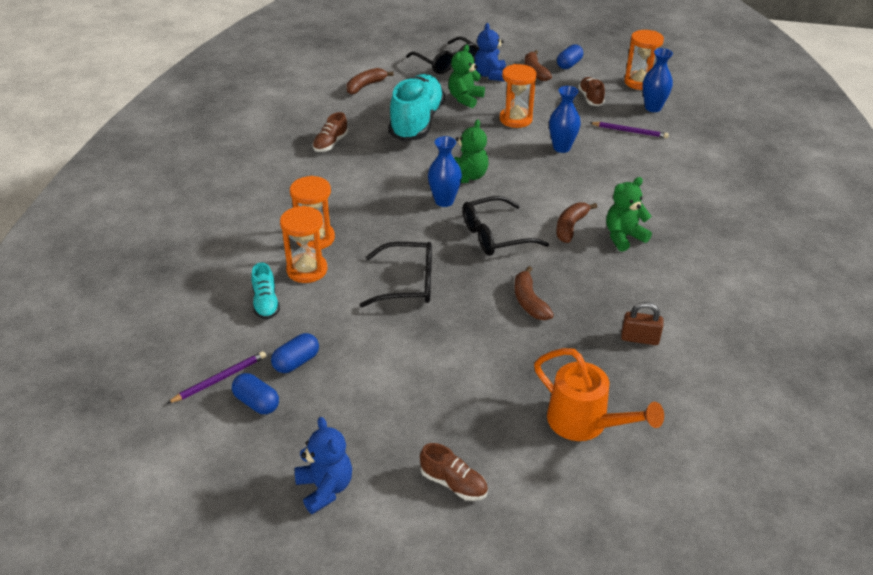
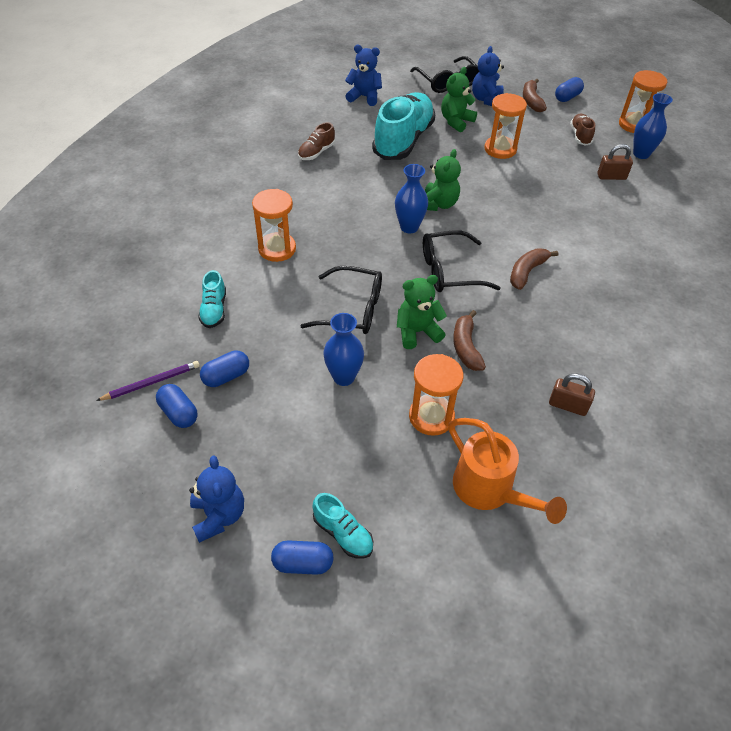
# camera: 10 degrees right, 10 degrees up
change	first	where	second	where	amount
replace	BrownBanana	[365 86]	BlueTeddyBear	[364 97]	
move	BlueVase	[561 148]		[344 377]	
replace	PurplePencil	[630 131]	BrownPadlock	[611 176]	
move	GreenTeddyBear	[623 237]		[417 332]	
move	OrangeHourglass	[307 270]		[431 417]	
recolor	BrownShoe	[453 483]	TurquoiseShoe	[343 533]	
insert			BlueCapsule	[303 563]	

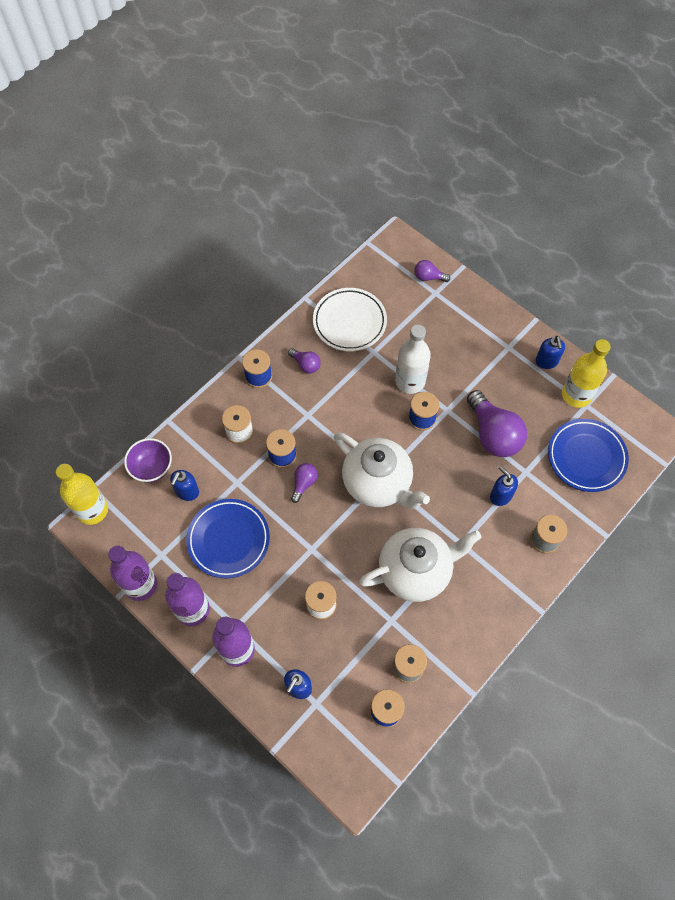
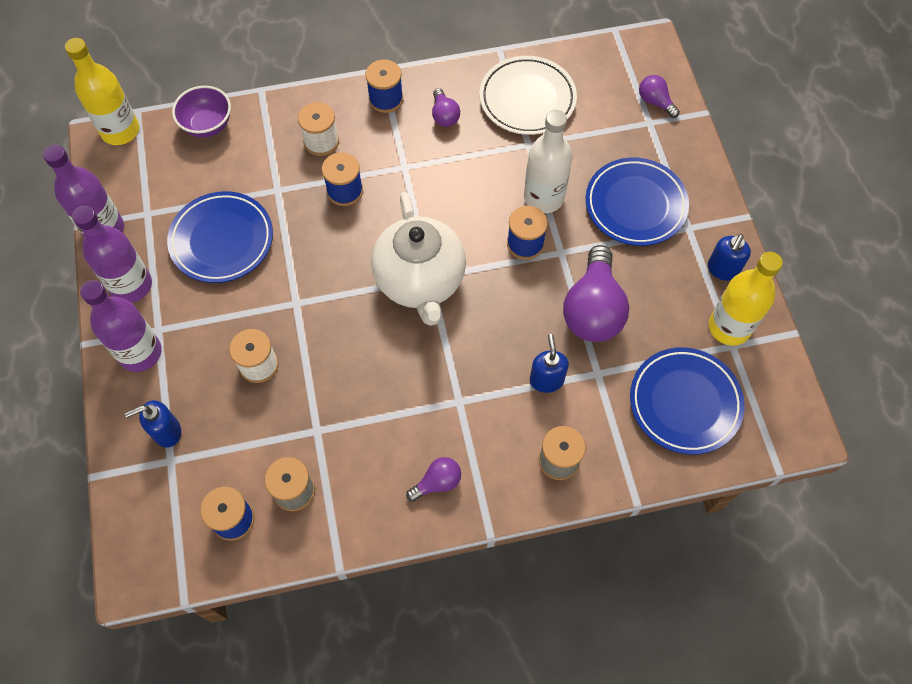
# camera: 35 degrees right, 0 degrees up
change	first	where	second	where	amount
move	PurpleLightBulb	[304 483]		[437 482]	
delete	BlueSoapDispenser	[187 492]			
delete	WhiteTeapot	[415 571]			
insert			BluePlate	[635 205]	

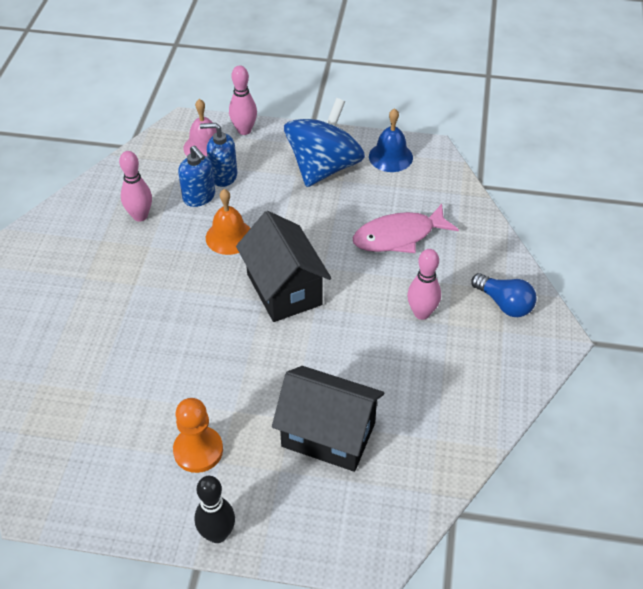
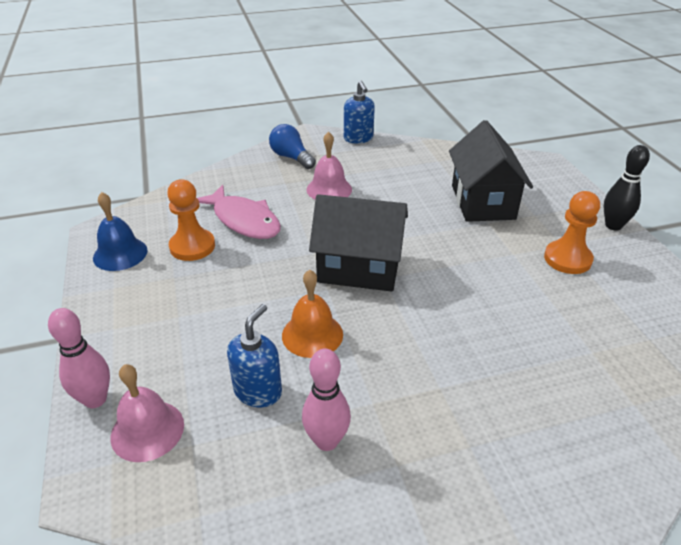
# camera: 115 degrees left, 10 degrees down
change	first	where	second	where	amount
delete	BlueSpinningTop	[324 167]			
move	BlueSoapDispenser	[223 176]		[358 138]	
rotate	BlackHouse	[284 289]		[359 268]	60 degrees clockwise
replace	PinkBowlingPin	[421 313]	PinkBell	[329 189]	
rotate	BlueLightBulb	[504 304]		[291 157]	60 degrees counterclockwise
insert			OrangePawn	[192 246]	

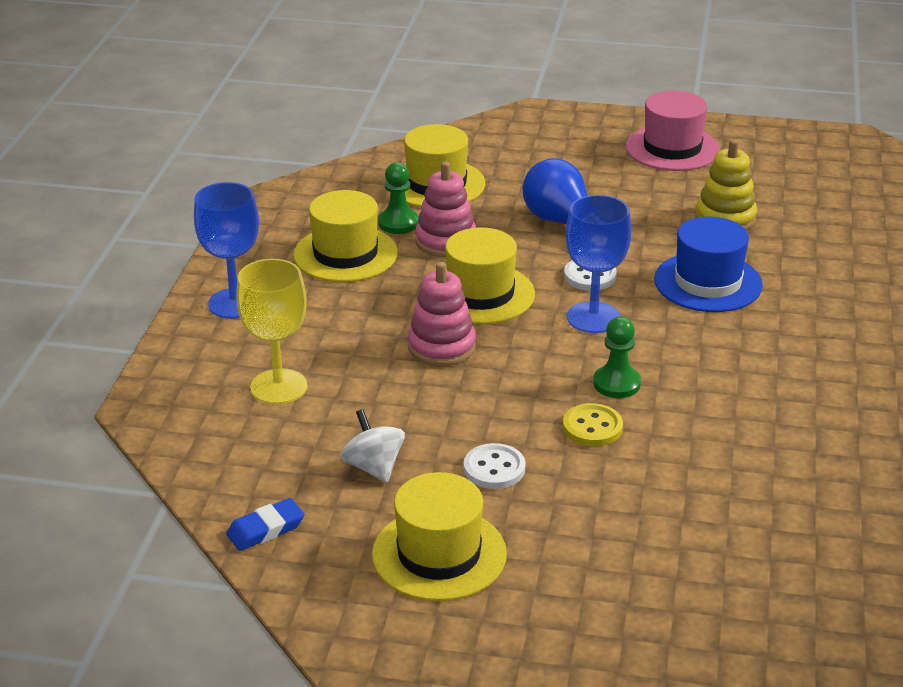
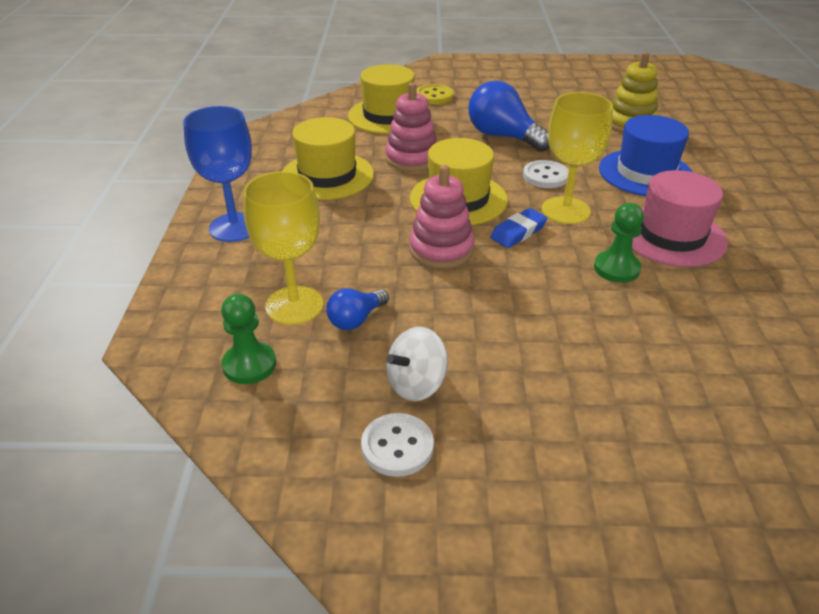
# camera: 10 degrees left, 5 degrees up
change	first	where	second	where	amount
move	PinkHat	[672 148]		[671 235]	
move	GreenPawn	[398 223]		[249 365]	
recolor	BlueGoblet	[593 317]	YellowGoblet	[565 210]	
move	YellowButton	[592 427]		[434 96]	
rotate	WhiteSpinningTop	[374 467]		[416 384]	90 degrees counterclockwise
move	WhiteButton	[494 468]		[397 446]	
delete	YellowHat	[439 554]			
move	BlueEraser	[266 529]		[518 232]	
insert			BlueLightBulb	[356 319]	

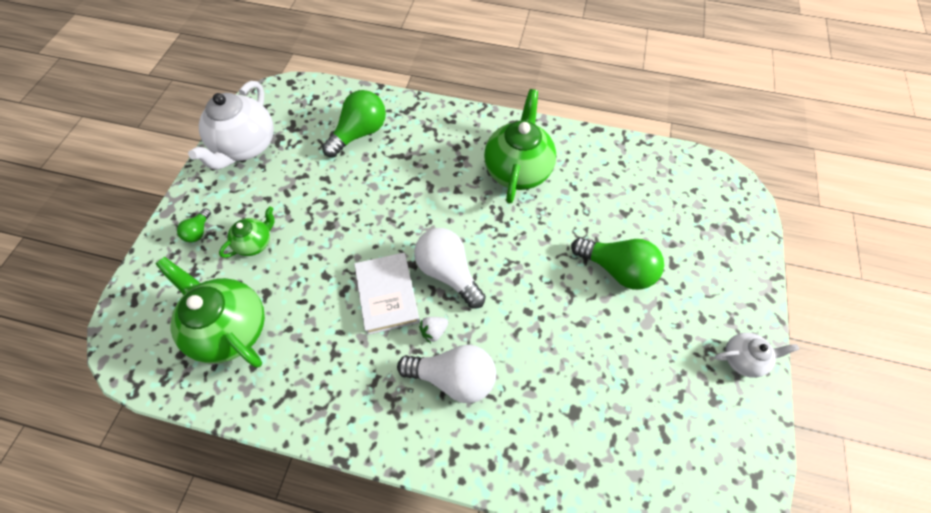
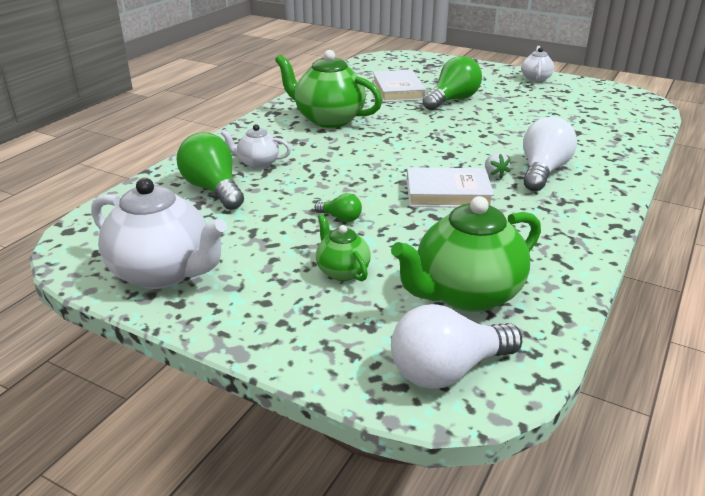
# camera: 75 degrees left, 30 degrees down
change	first	where	second	where	amount
move	GreenLightBulb	[199 231]		[340 218]	
move	WhiteLightBulb	[448 272]		[448 370]	
insert			WhiteBook	[398 90]	
insert			WhiteTeapot	[257 163]	

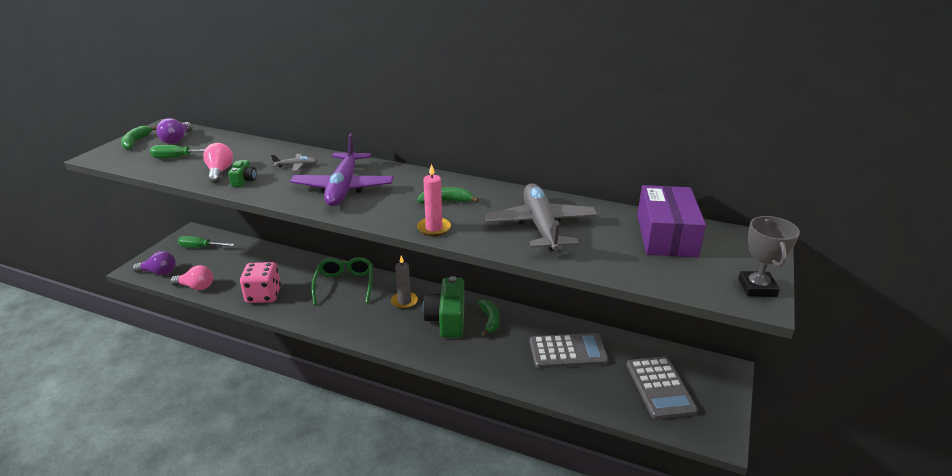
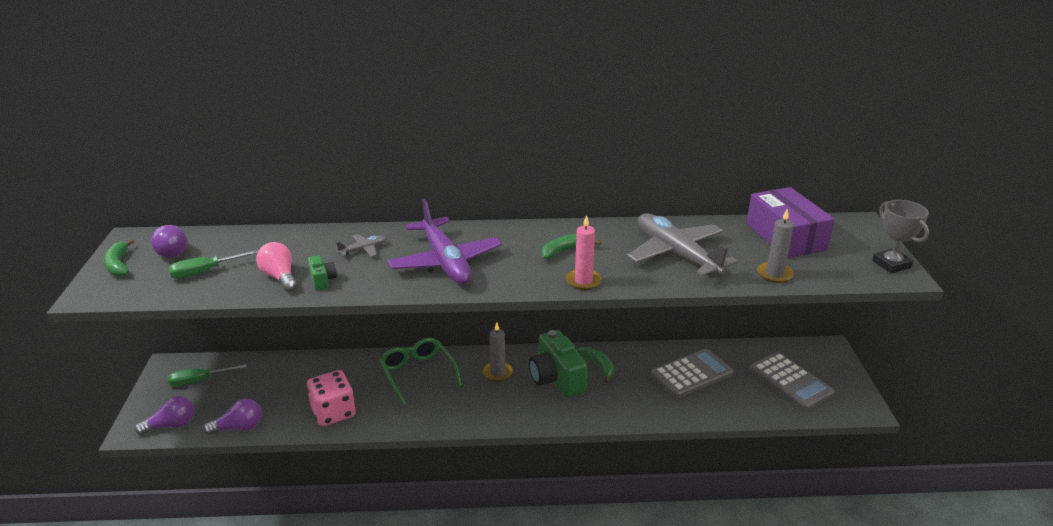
# camera: 25 degrees left, 0 degrees up
change	first	where	second	where	amount
recolor	PinkLightBulb	[196 287]	PurpleLightBulb	[239 428]	
insert			GreyCandle	[774 274]	

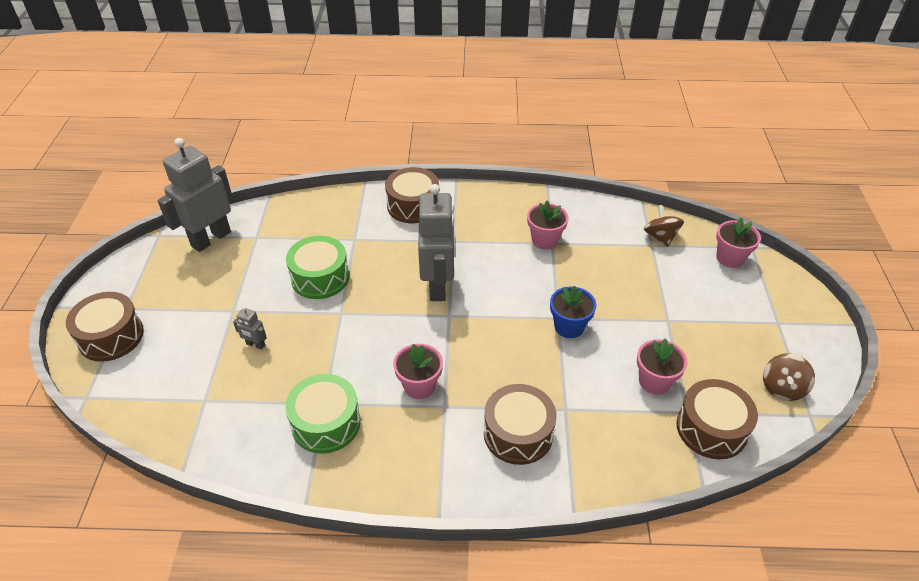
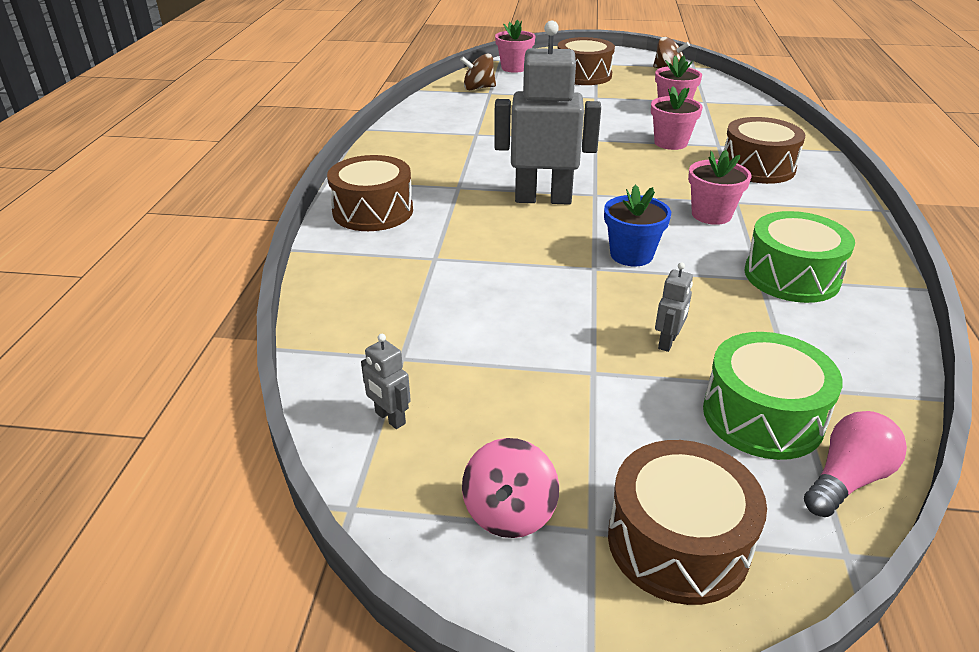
# camera: 85 degrees left, 10 degrees down
change	first	where	second	where	amount
resize	GreyRobot	[211 239]		[390 418]	x0.41
move	PinkFlowerPot	[545 240]		[670 143]	
move	GreenDrum	[320 277]		[762 416]	
move	BlueFlowerPot	[569 327]		[631 255]	
move	BrownDrum	[711 428]		[583 75]	
insert			PinkLightBulb	[847 479]	
insert			PinkSpinningTop	[509 512]	

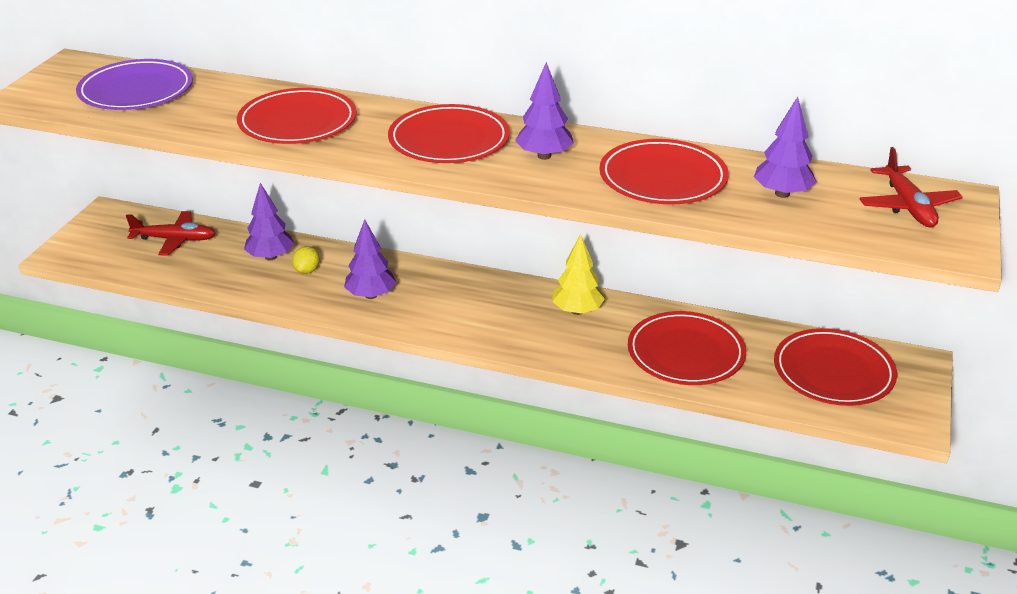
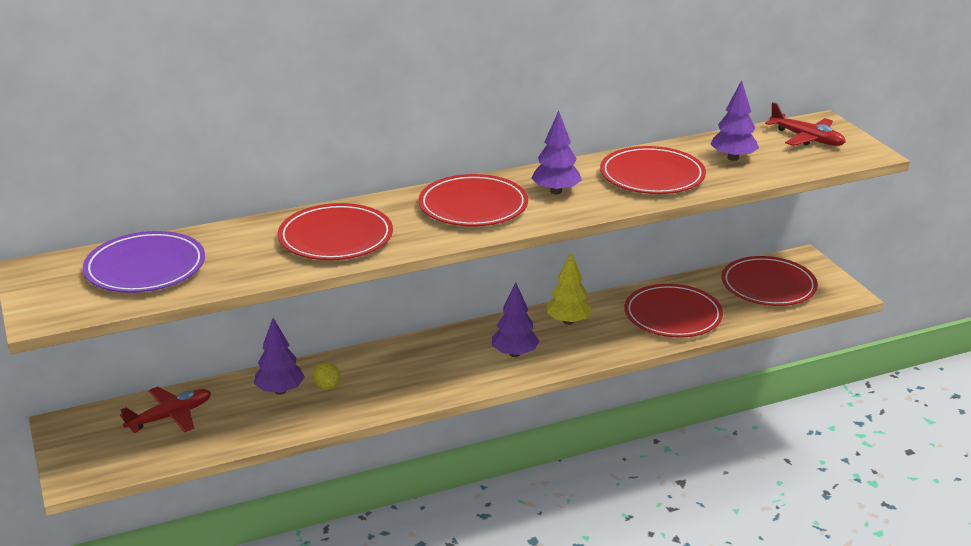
# camera: 40 degrees left, 5 degrees down
change	first	where	second	where	amount
move	PurpleTree	[371 295]		[514 353]	

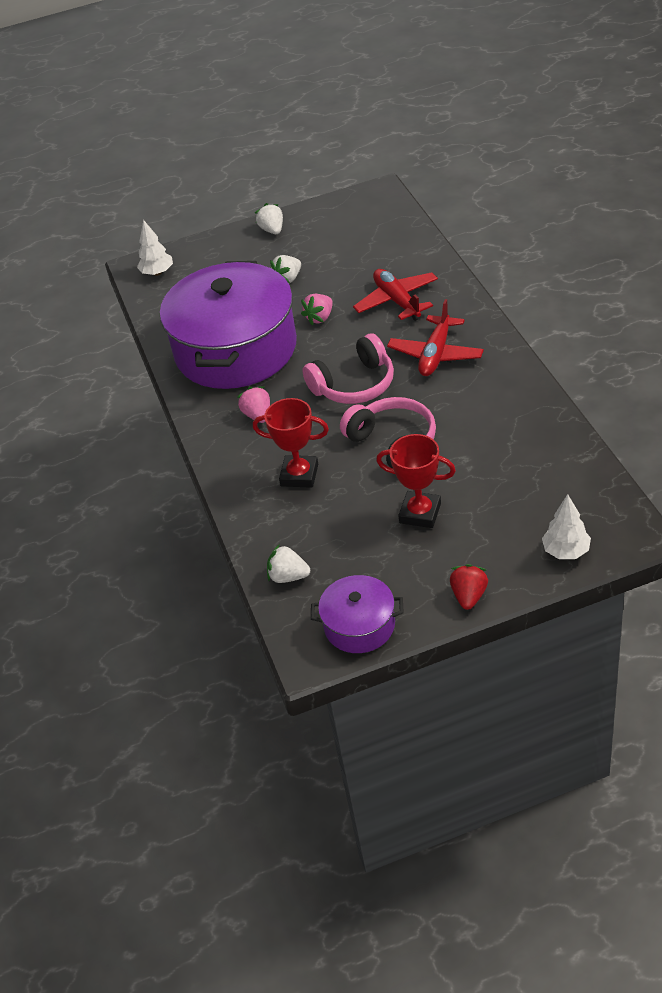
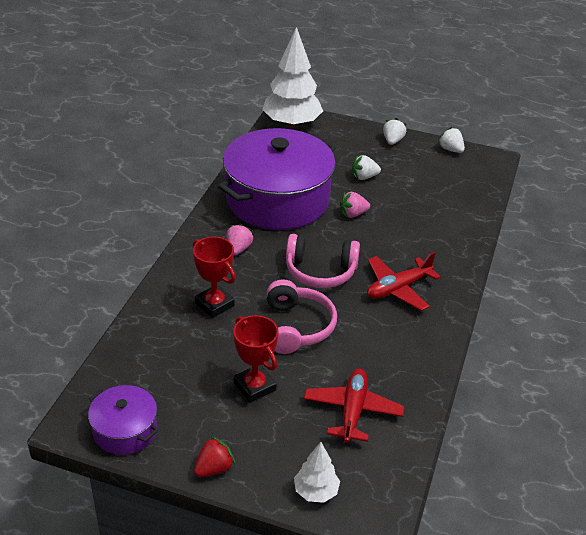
# camera: 30 degrees right, 5 degrees down
change	first	where	second	where	amount
resize	WhiteTree	[157 273]		[291 124]	x2.04
move	RedPlane	[397 301]		[352 411]	
move	WhiteStrawberry	[288 576]		[450 149]	

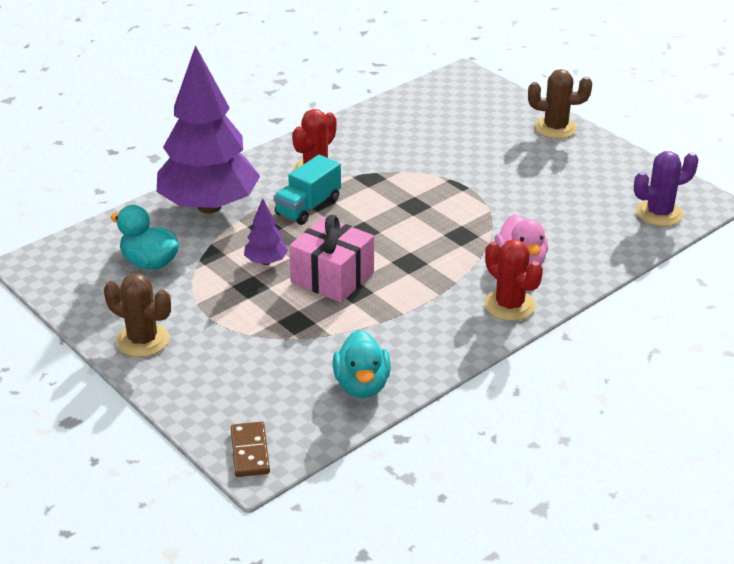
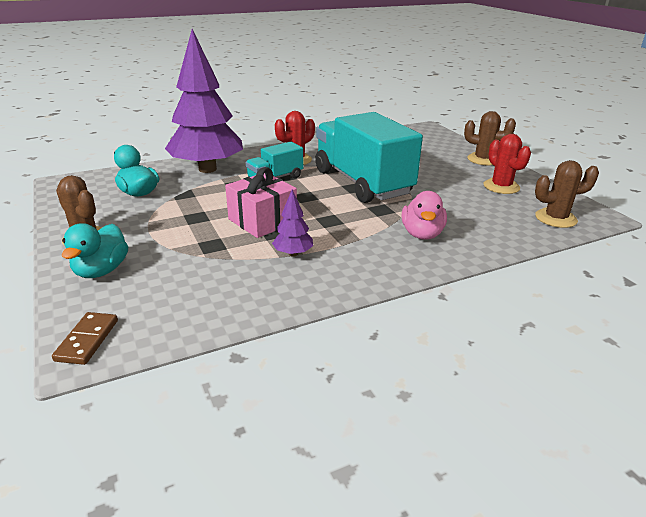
# camera: 15 degrees right, 5 degrees down
change	first	where	second	where	amount
recolor	PurpleCactus	[659 213]	BrownCactus	[555 218]	
move	PurpleTree	[266 262]		[293 254]	
move	RedCactus	[509 305]		[501 186]	
move	TurquoiseDuck	[362 385]		[101 270]	
insert			TurquoiseTruck	[362 182]	

